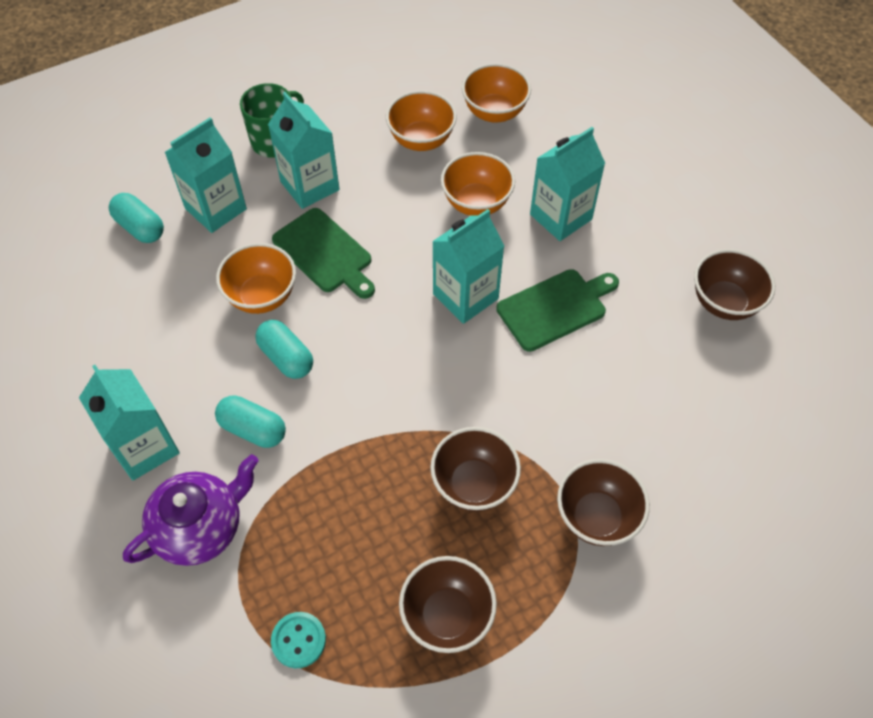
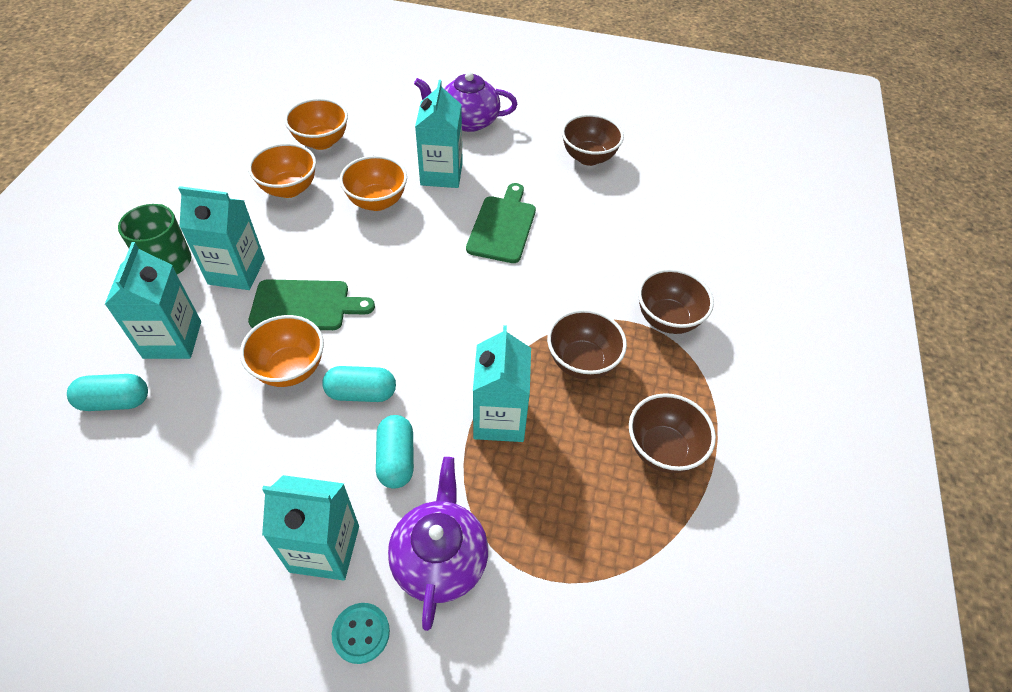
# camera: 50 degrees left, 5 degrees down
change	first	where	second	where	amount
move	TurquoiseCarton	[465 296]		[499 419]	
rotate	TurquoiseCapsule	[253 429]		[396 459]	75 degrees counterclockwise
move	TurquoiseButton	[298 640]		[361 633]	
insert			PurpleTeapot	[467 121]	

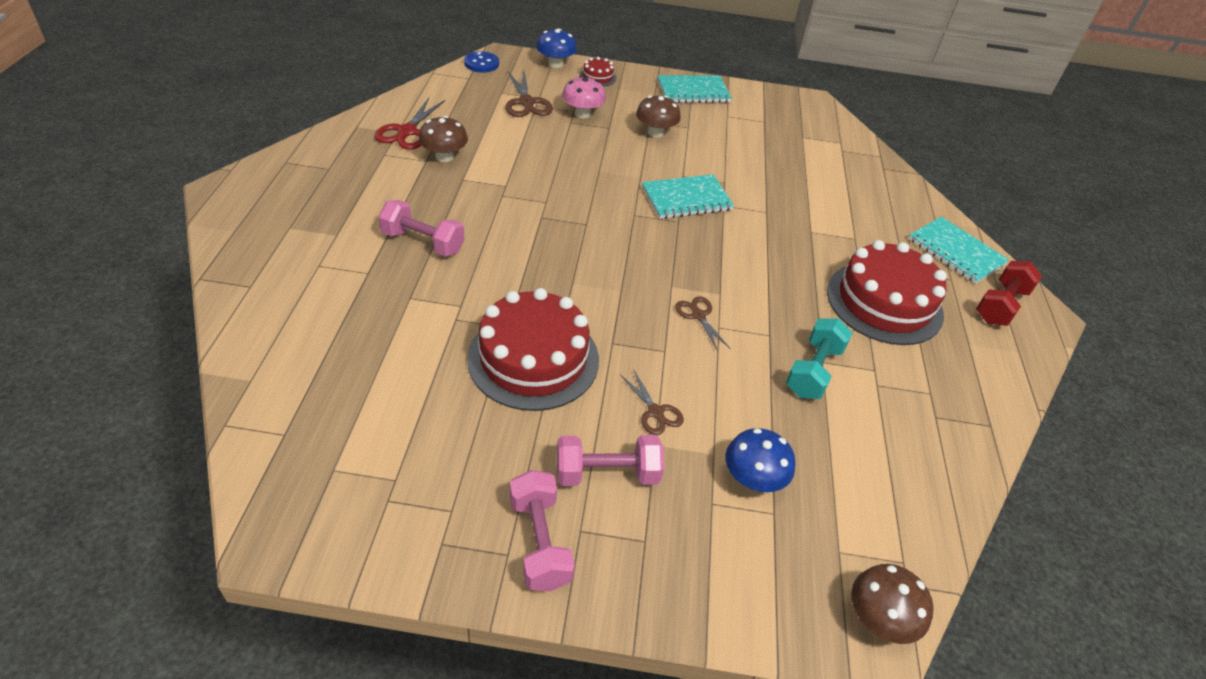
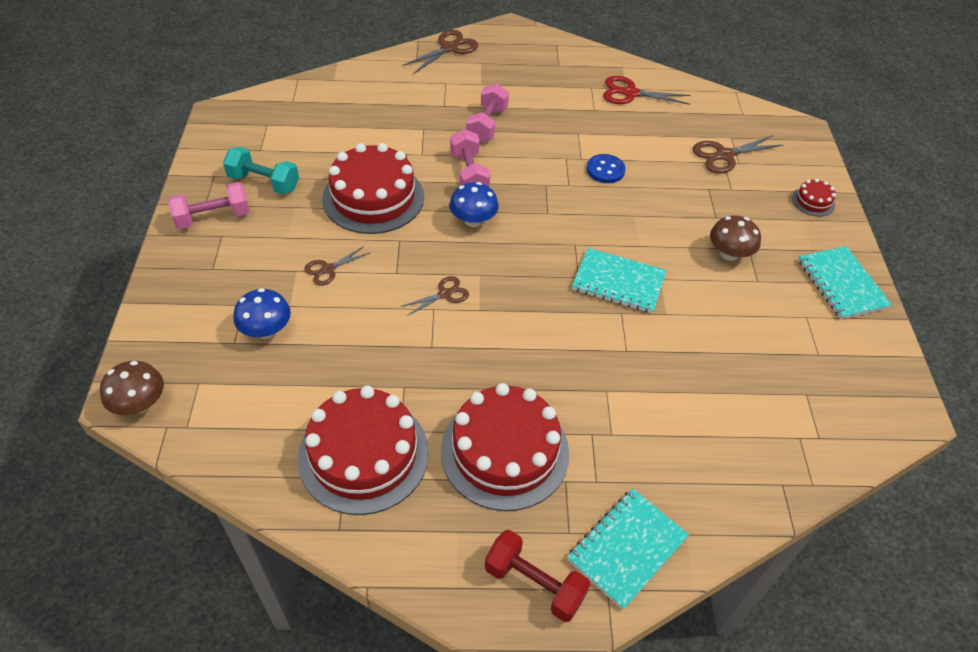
# camera: 85 degrees right, 5 degrees up
change	first	where	second	where	amount
move	BlueMushroom	[555 64]		[473 220]	
move	BlueButton	[481 63]		[605 170]	
delete	PinkMushroom	[582 113]			
delete	BrownMushroom	[444 156]			
rotate	TurquoiseNotebook	[686 199]		[618 282]	45 degrees counterclockwise
move	TurquoiseDumbbell	[813 371]		[264 182]	
move	PinkDumbbell	[607 473]		[469 174]	
insert			BrownScissors	[449 48]	
insert			RedCake	[363 454]	

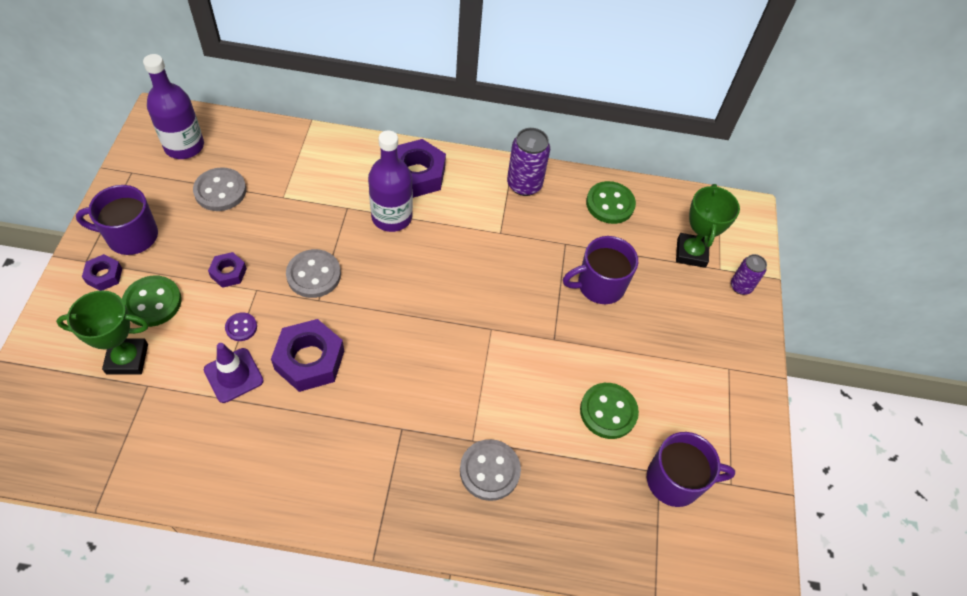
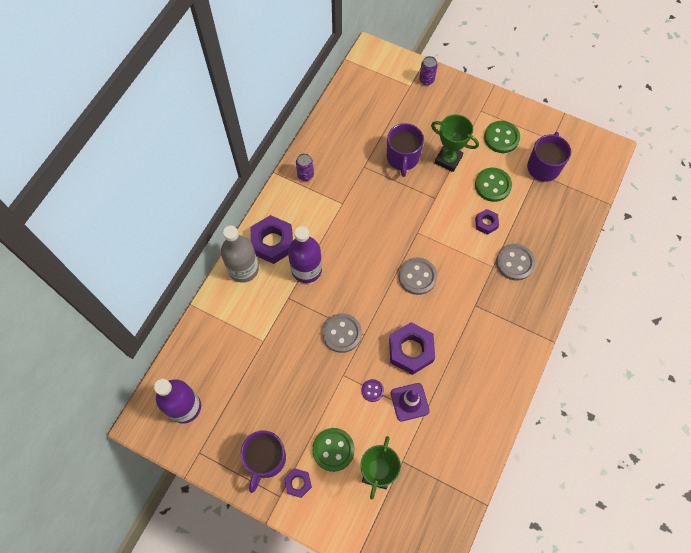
# camera: 65 degrees left, 10 degrees up
change	first	where	second	where	amount
resize	PurpleCan	[524 185]		[305 175]	x0.62
move	GreyButton	[220 191]		[417 277]	
move	GreenButton	[610 204]		[501 138]	
move	GreenTrophy	[691 253]		[448 159]	
move	PurpleNut	[228 273]		[486 223]	
insert			GreyBottle	[243 269]	

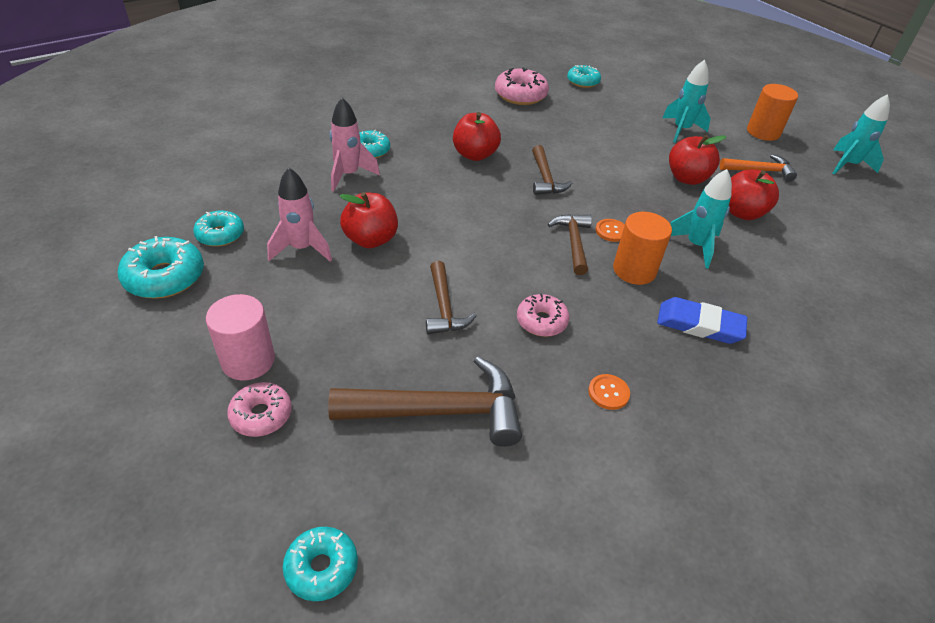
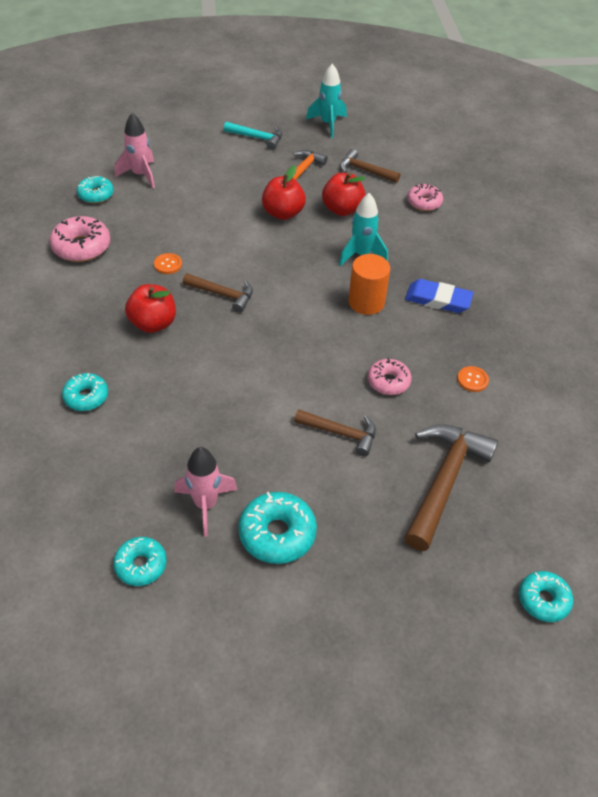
# camera: 60 degrees left, 5 degrees up
change	first	where	second	where	amount
delete	TurquoiseRocket	[681 130]			
replace	OrangeCylinder	[763 132]	TurquoiseHammer	[257 138]	
move	PinkRocket	[348 175]		[140 175]	
delete	RedApple	[371 239]			
move	BrownHammer	[573 243]		[365 171]	
move	OrangeButton	[611 231]		[168 264]	
move	TurquoiseDonut	[165 277]		[277 534]	
delete	PinkCylinder	[248 360]			
rotate	BlueEraser	[699 325]		[438 299]	60 degrees clockwise
move	PinkDonut	[261 415]		[424 202]	

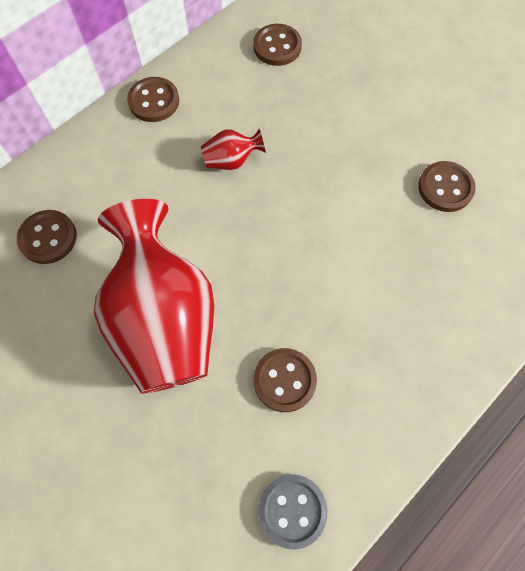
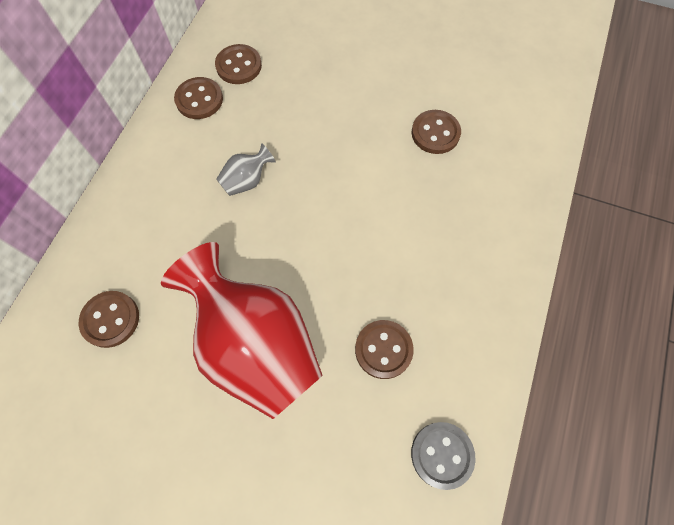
# camera: 25 degrees left, 0 degrees up
change	first	where	second	where	amount
move	BrownButton	[154 101]		[199 100]	
recolor	RedVase	[231 160]	GreyVase	[247 181]	

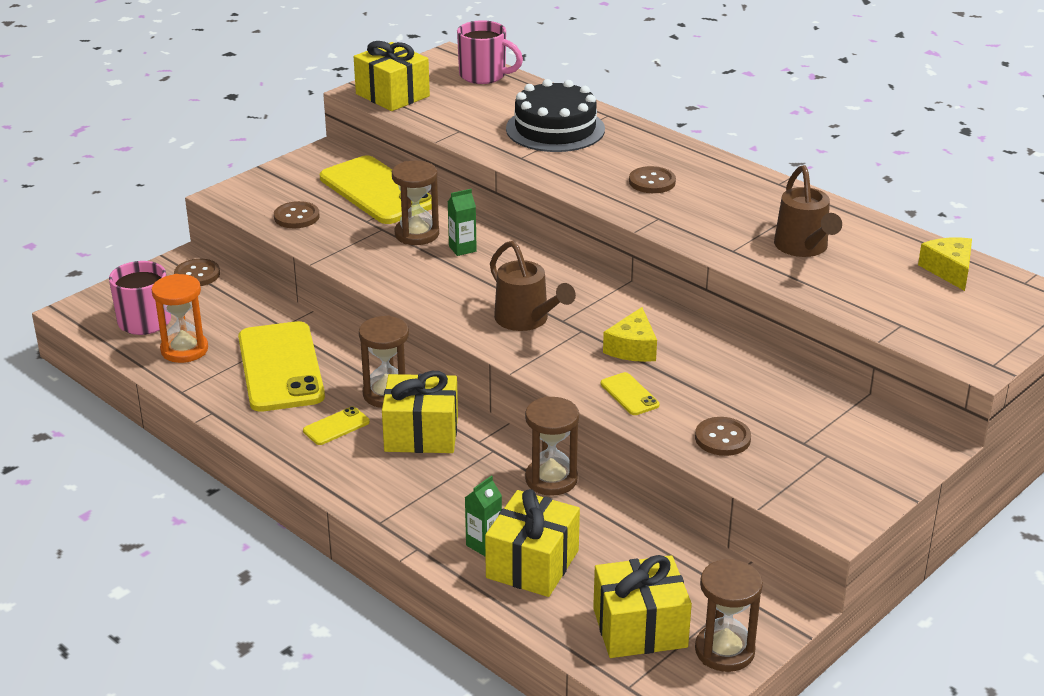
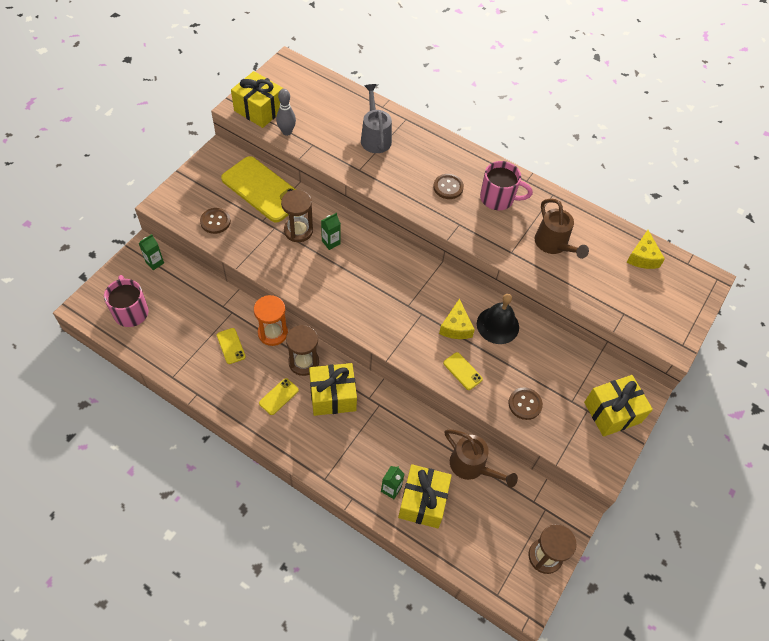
# camera: 15 degrees left, 25 degrees up
change	first	where	second	where	amount
move	PinkMug	[484 75]		[498 198]	
replace	BlackCake	[555 129]	GreyWateringCan	[375 137]	
rotate	YellowCheese	[949 270]		[642 257]	150 degrees counterclockwise
move	BrownWateringCan	[526 320]		[472 466]	
replace	BrownButton	[197 274]	GreenCarton	[155 262]	
move	OrangeHourglass	[184 350]		[273 333]	
resize	YellowPhone	[281 367]		[231 346]	x0.43
delete	BrownHourglass	[551 479]			
move	YellowGift	[640 628]		[612 412]	
insert			GreyBowlingPin	[287 132]	
insert			BlackBell	[497 325]	

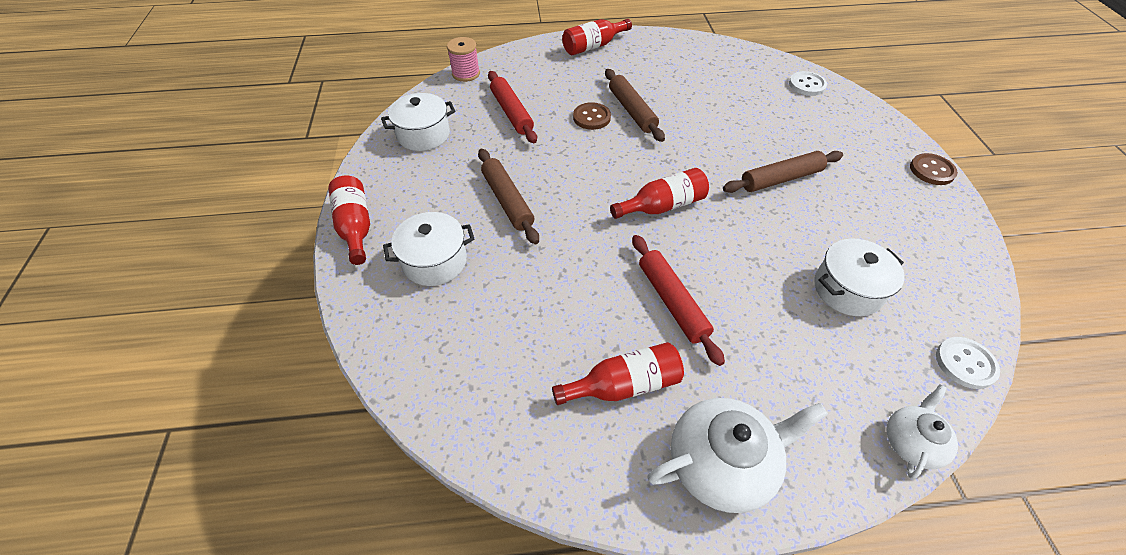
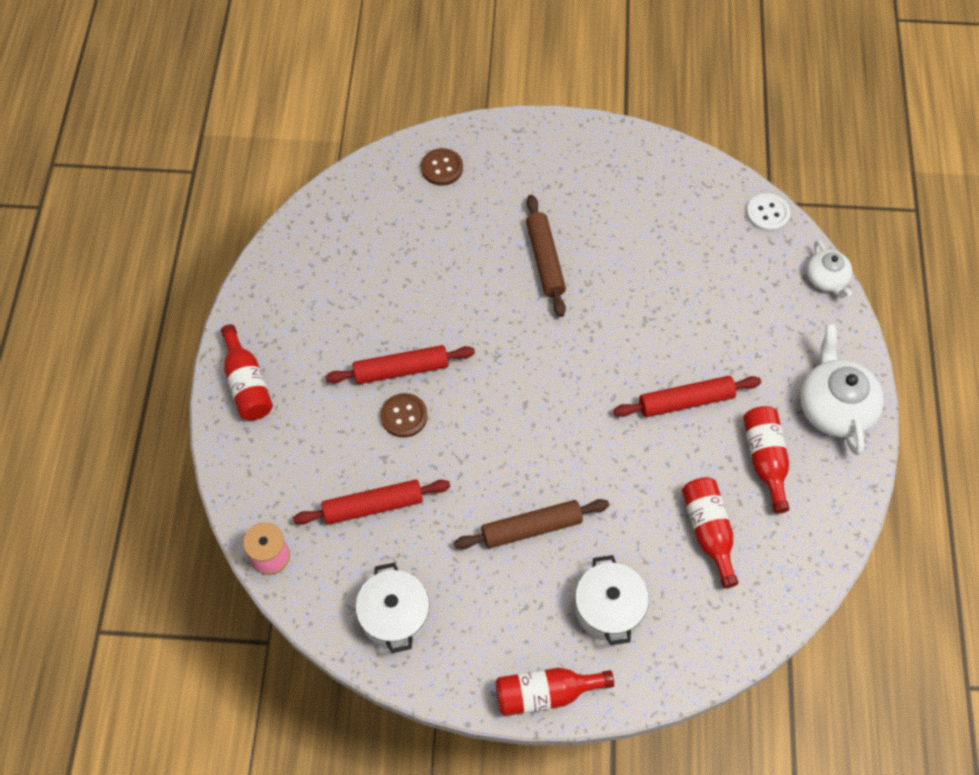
# camera: 80 degrees left, 10 degrees up
change	first	where	second	where	amount
recolor	BrownRollingPin	[632 110]	RedRollingPin	[401 369]	
delete	WhiteButton	[807 85]			
move	BrownButton	[931 170]		[442 168]	
move	RedBottle	[662 206]		[708 532]	
delete	WhitePot	[847 289]			
rotate	WhiteTeapot	[911 442]		[826 279]	150 degrees counterclockwise

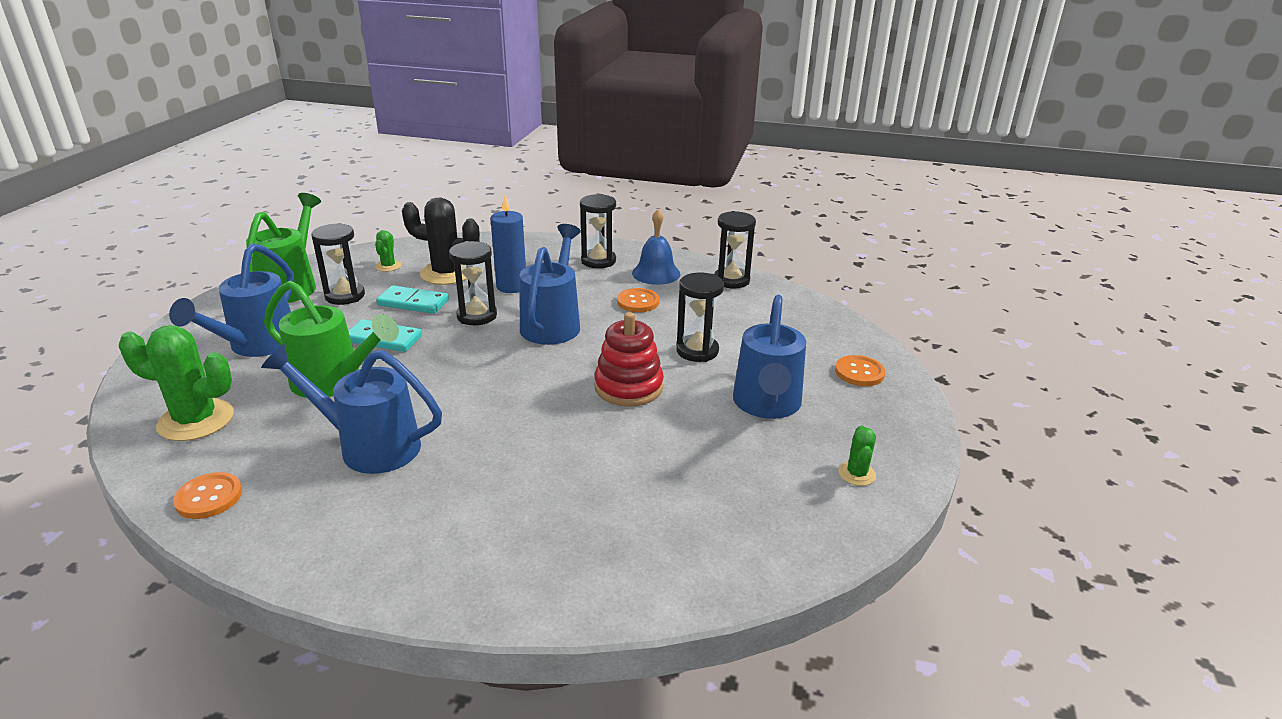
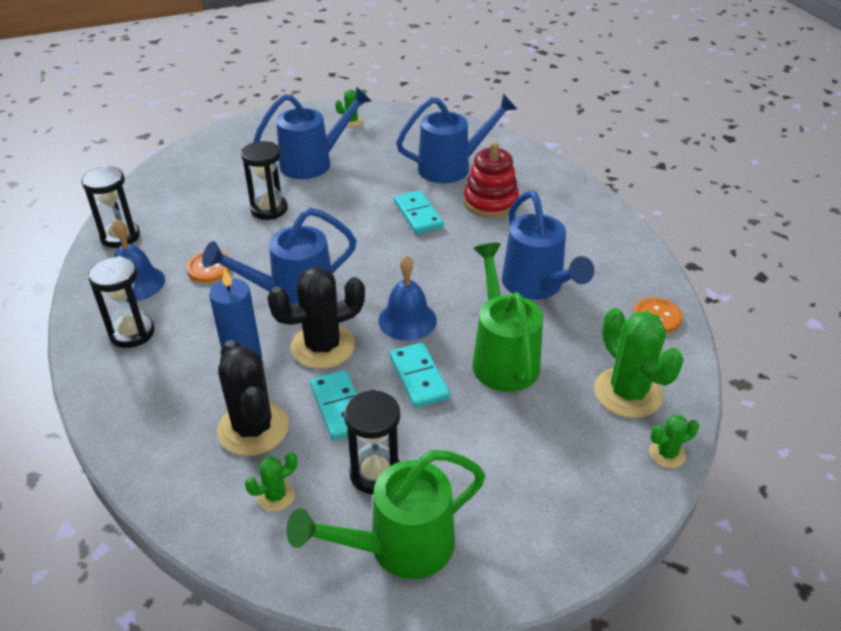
# camera: 125 degrees left, 10 degrees up
change	first	where	second	where	amount
replace	BlackHourglass	[477 316]	BlackCactus	[323 346]	
move	BlueWateringCan	[257 345]		[451 167]	
move	RedStackingToy	[628 387]		[490 202]	
delete	OrangeButton	[859 372]			
insert			TurquoiseDomino	[418 214]	
insert			BlueBell	[407 320]	
insert			GreenCactus	[667 454]	

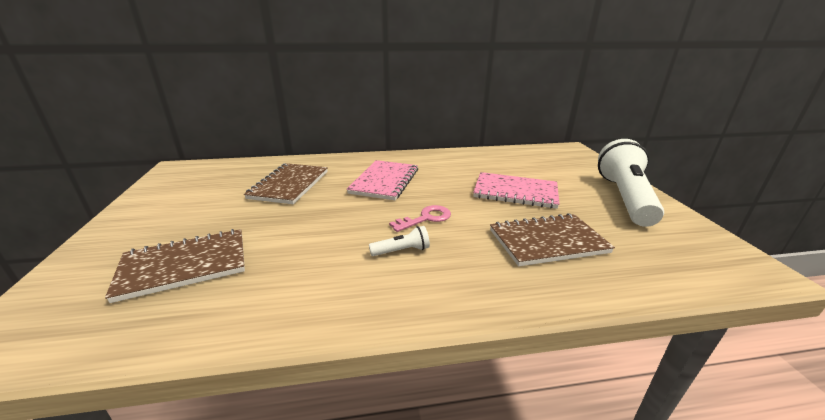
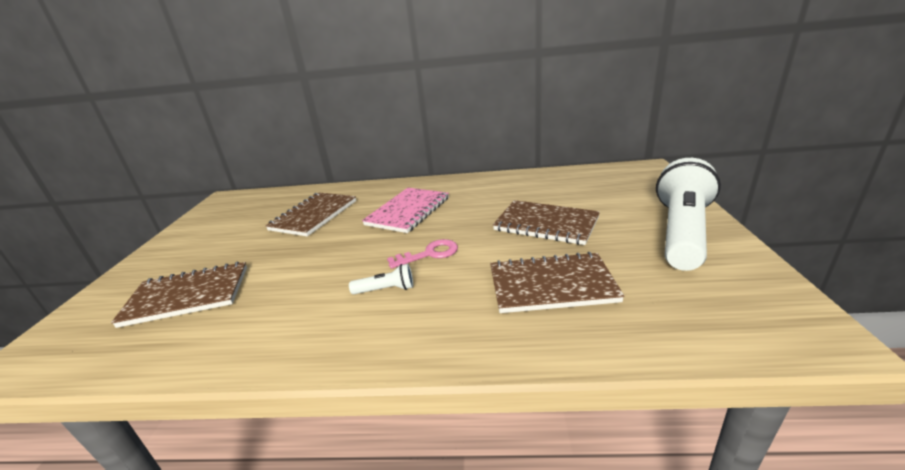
# camera: 15 degrees right, 0 degrees up
change	first	where	second	where	amount
recolor	PinkNotebook	[515 192]	BrownNotebook	[546 224]	

